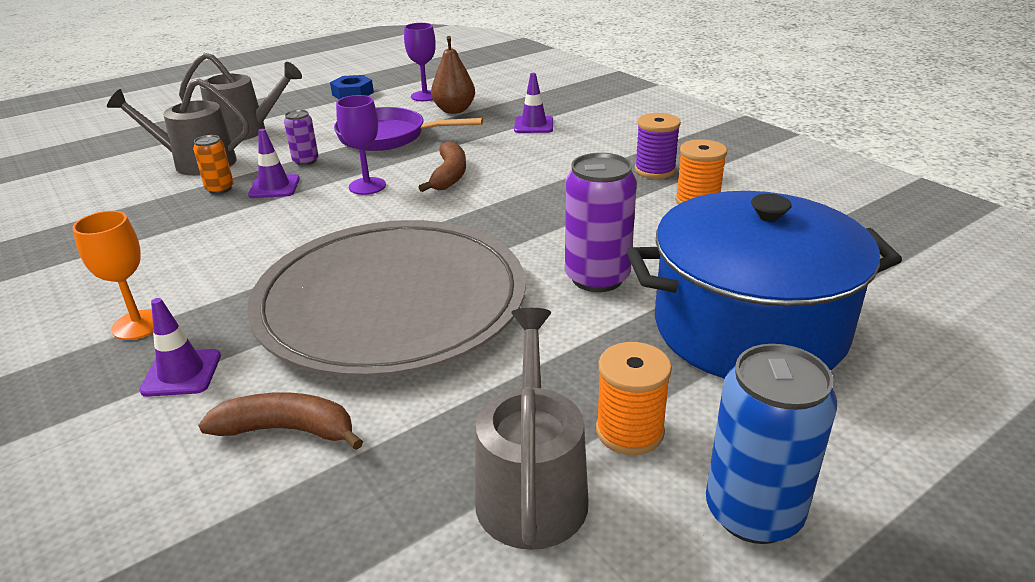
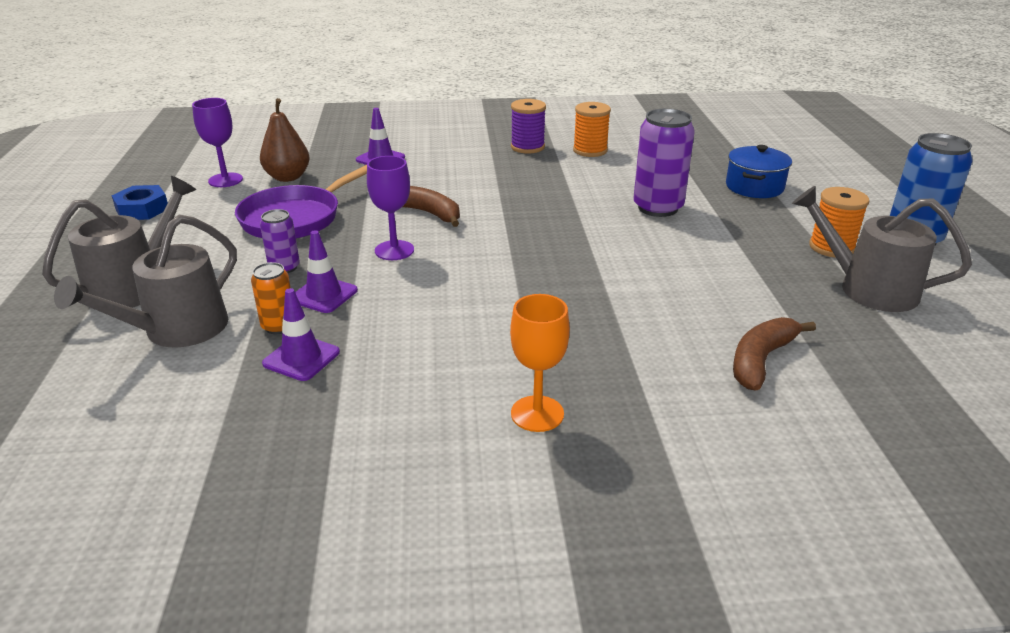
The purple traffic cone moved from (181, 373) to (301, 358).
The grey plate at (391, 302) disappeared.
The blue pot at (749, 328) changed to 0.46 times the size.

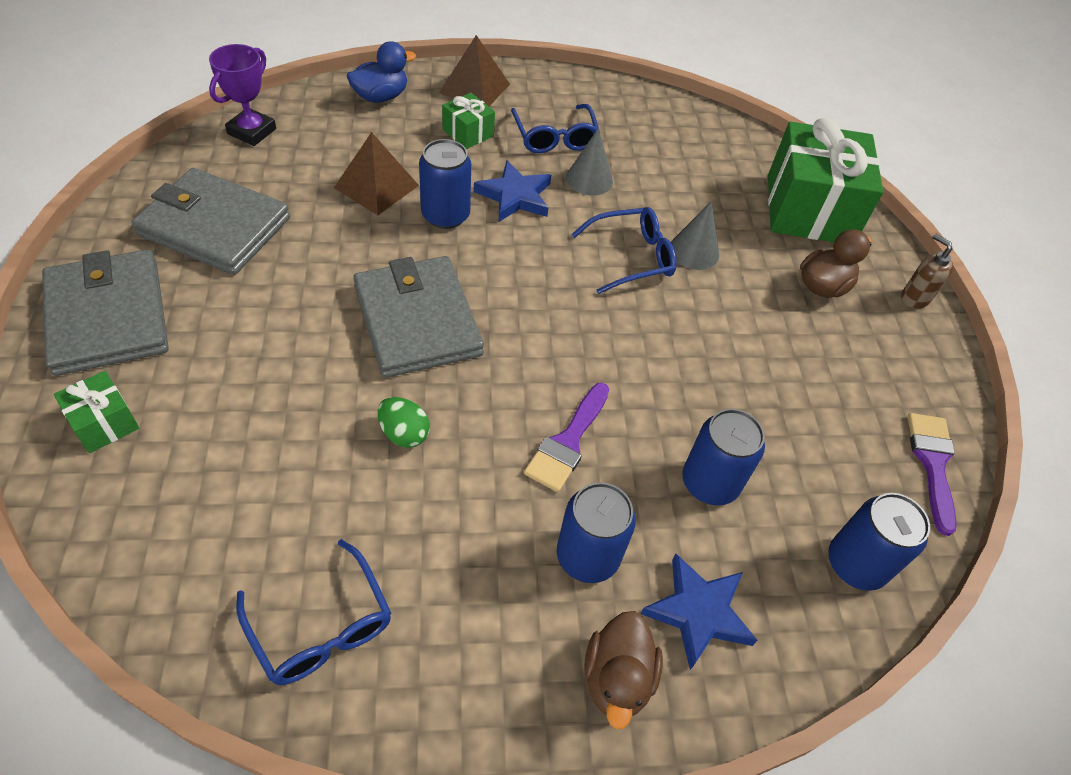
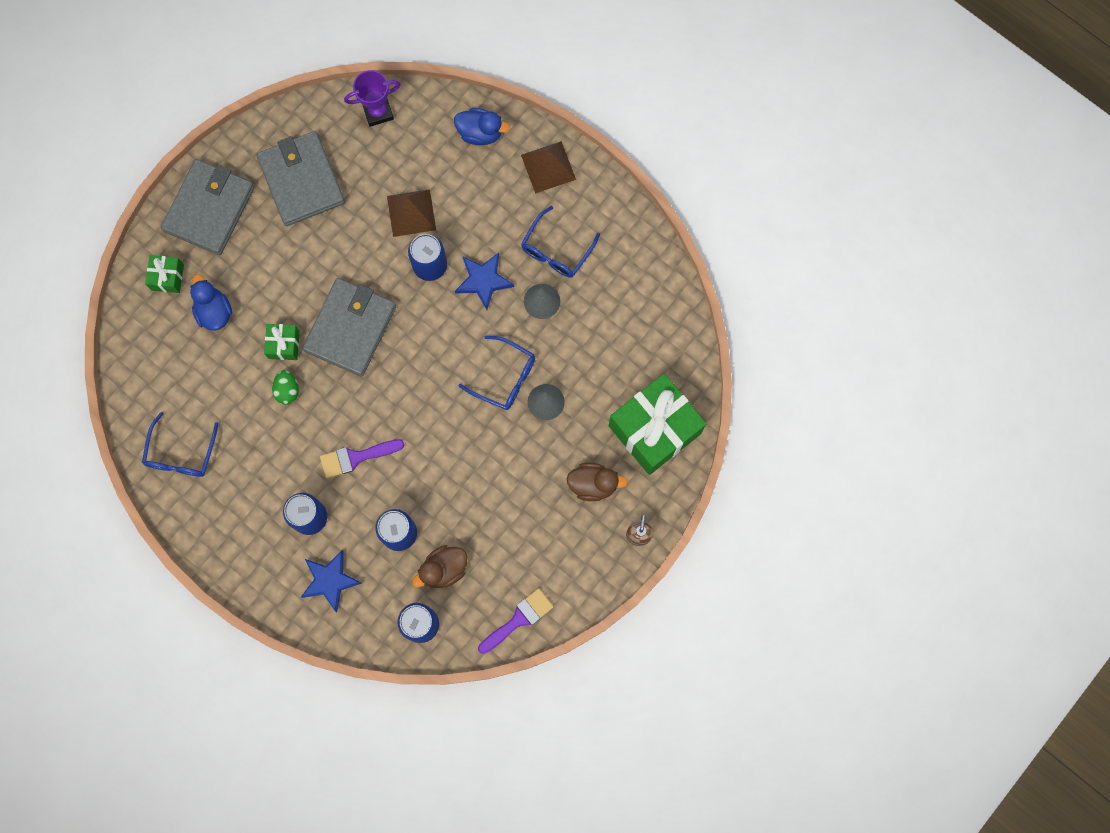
The green gift moved from (468, 133) to (284, 345).
The brown duck moved from (617, 678) to (443, 569).
The blue duck at (214, 311) appeared.

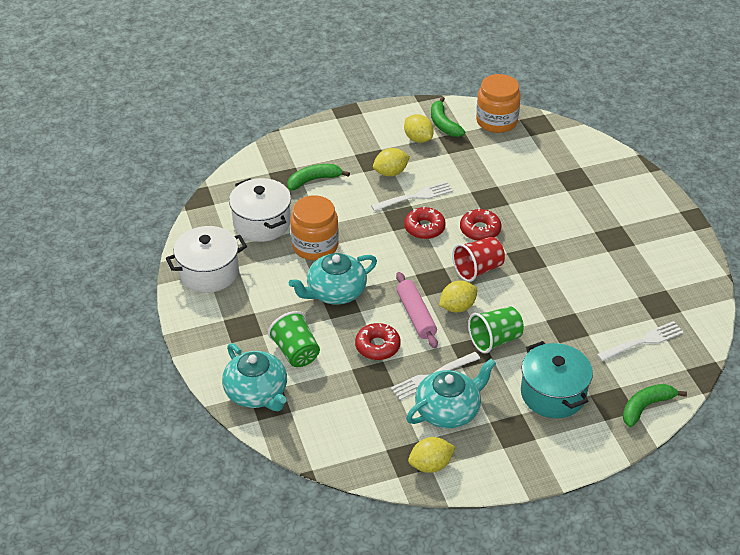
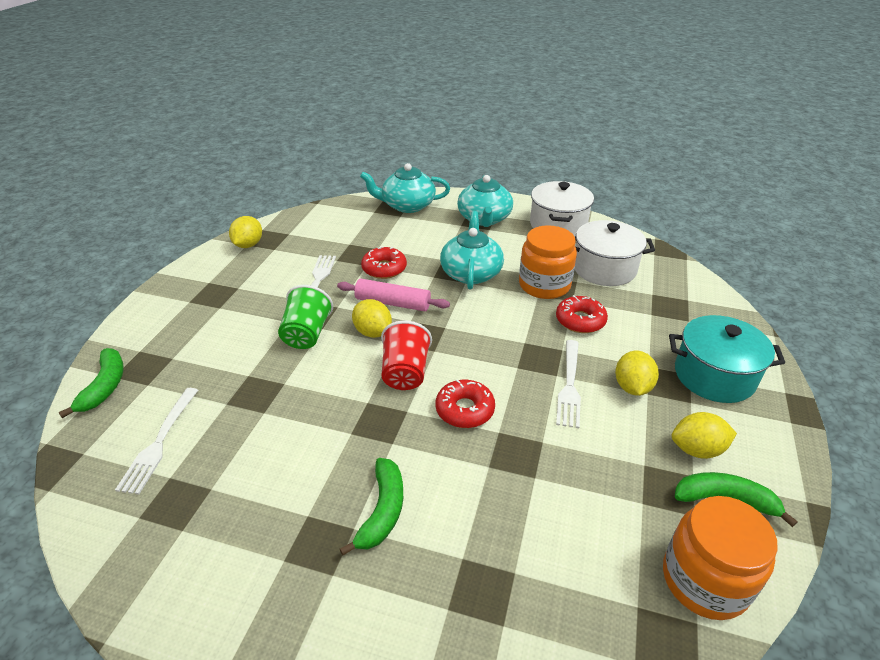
The green cup at (296, 352) disappeared.
The green banana moved from (314, 180) to (382, 511).
The red donut moved from (424, 228) to (580, 320).
The turquoise teapot moved from (448, 410) to (484, 219).
The yellow lemon at (457, 307) turned 45 degrees counterclockwise.
The turquoise pot moved from (553, 394) to (714, 376).

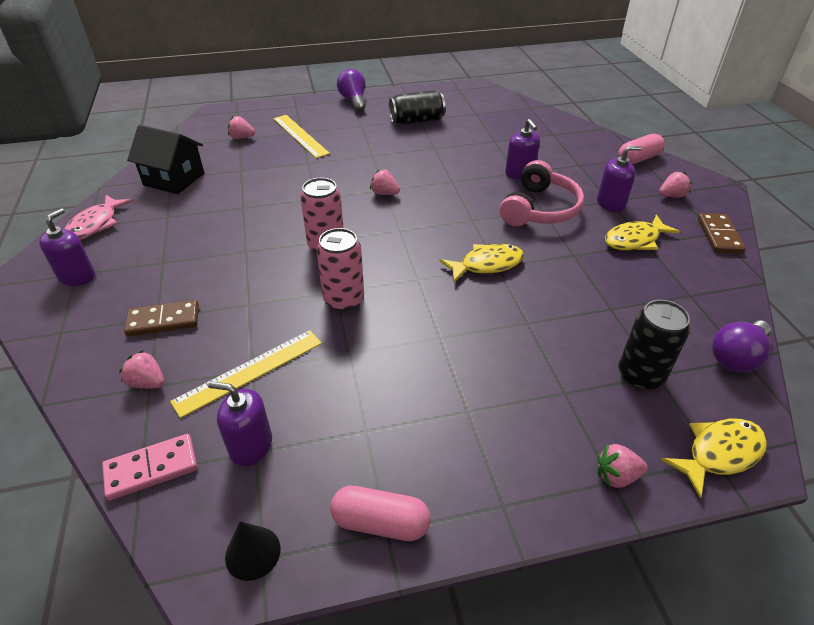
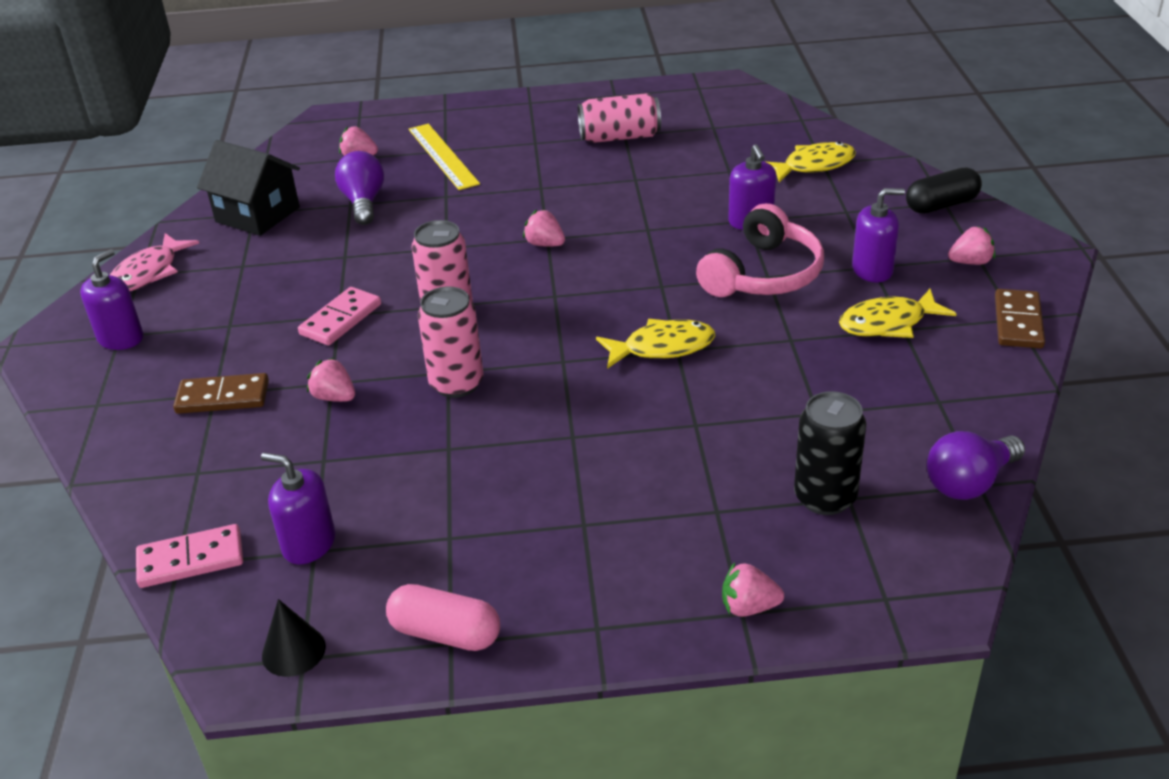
The pink strawberry moved from (147, 383) to (334, 397).
The yellow ruler at (249, 371) disappeared.
The purple light bulb moved from (353, 101) to (363, 202).
The black can at (416, 121) became the pink can at (619, 137).
The pink capsule at (638, 159) became the black capsule at (941, 205).
The yellow fish moved from (719, 453) to (813, 166).
The pink domino at (341, 319) appeared.

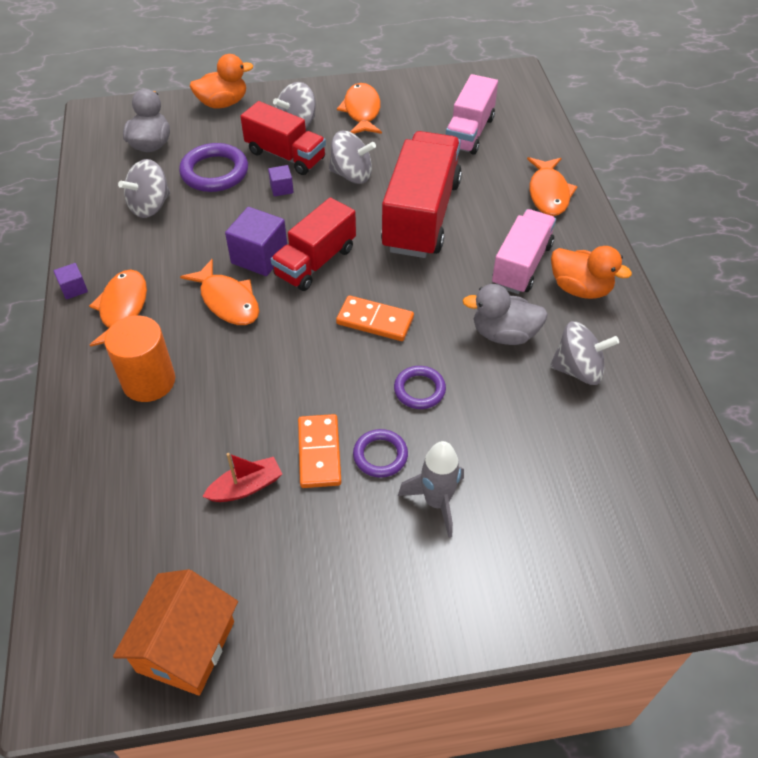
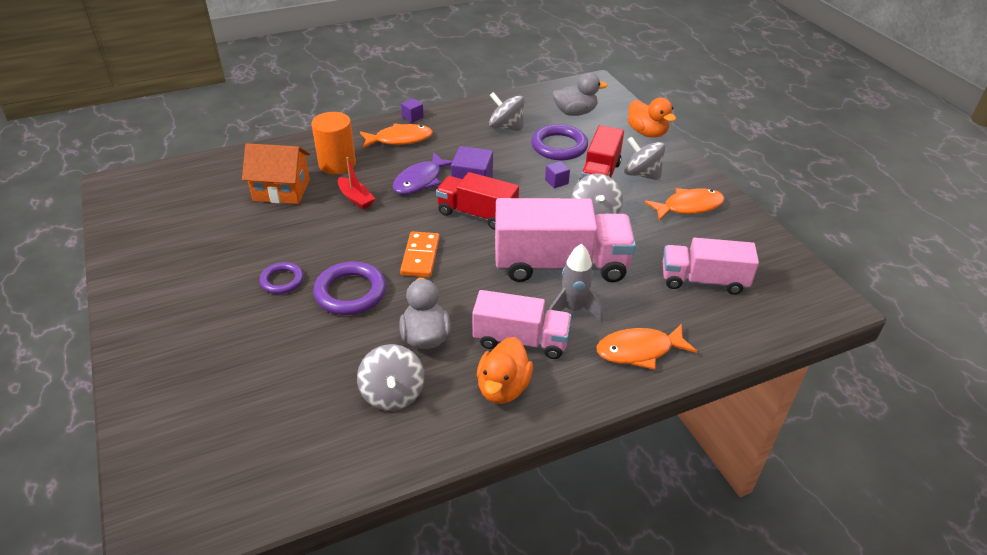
The orange house moved from (186, 646) to (281, 190).
The orange fish at (228, 301) became the purple fish at (420, 181).
The red boat moved from (246, 487) to (356, 198).
The orange domino at (319, 453) disappeared.
The red truck at (421, 216) became the pink truck at (560, 264).
The purple ring at (419, 390) changed to 1.64 times the size.
The grey rocket moved from (436, 502) to (573, 309).

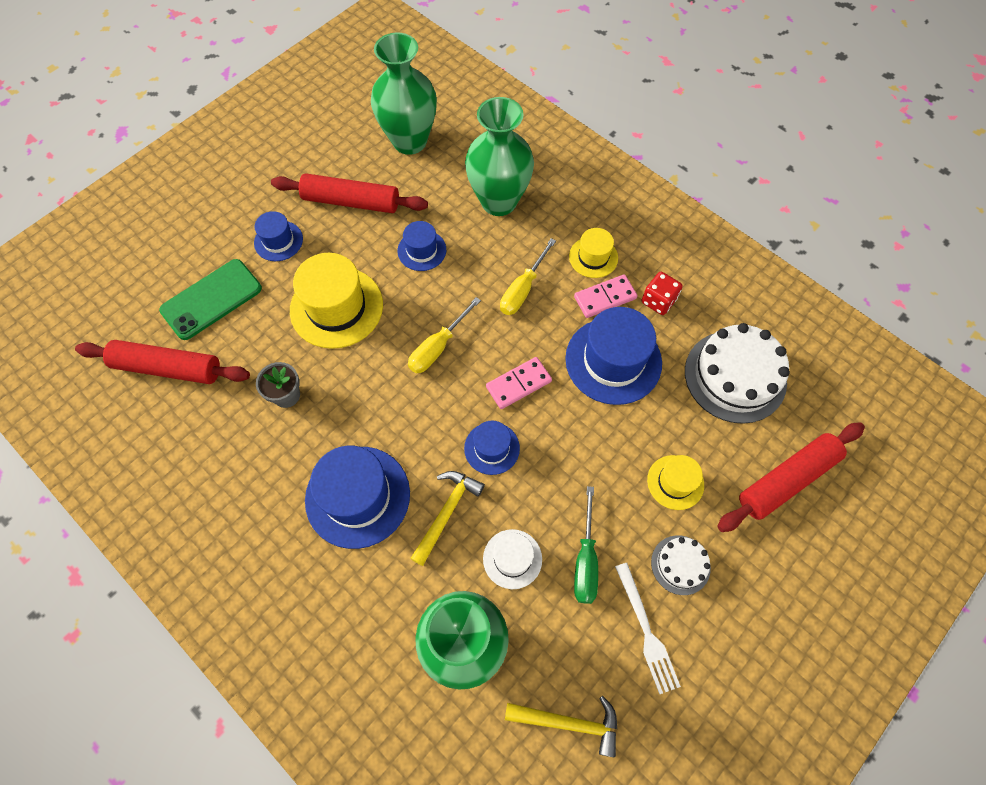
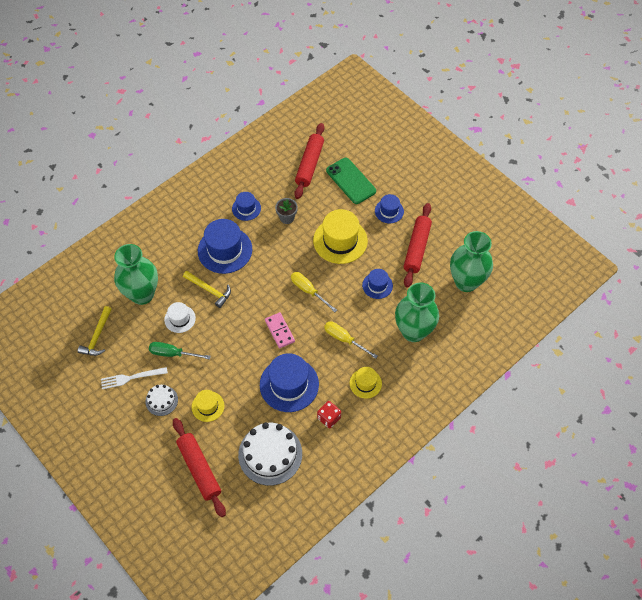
The blue hat moved from (492, 448) to (246, 208).
The pink domino at (605, 298) disappeared.

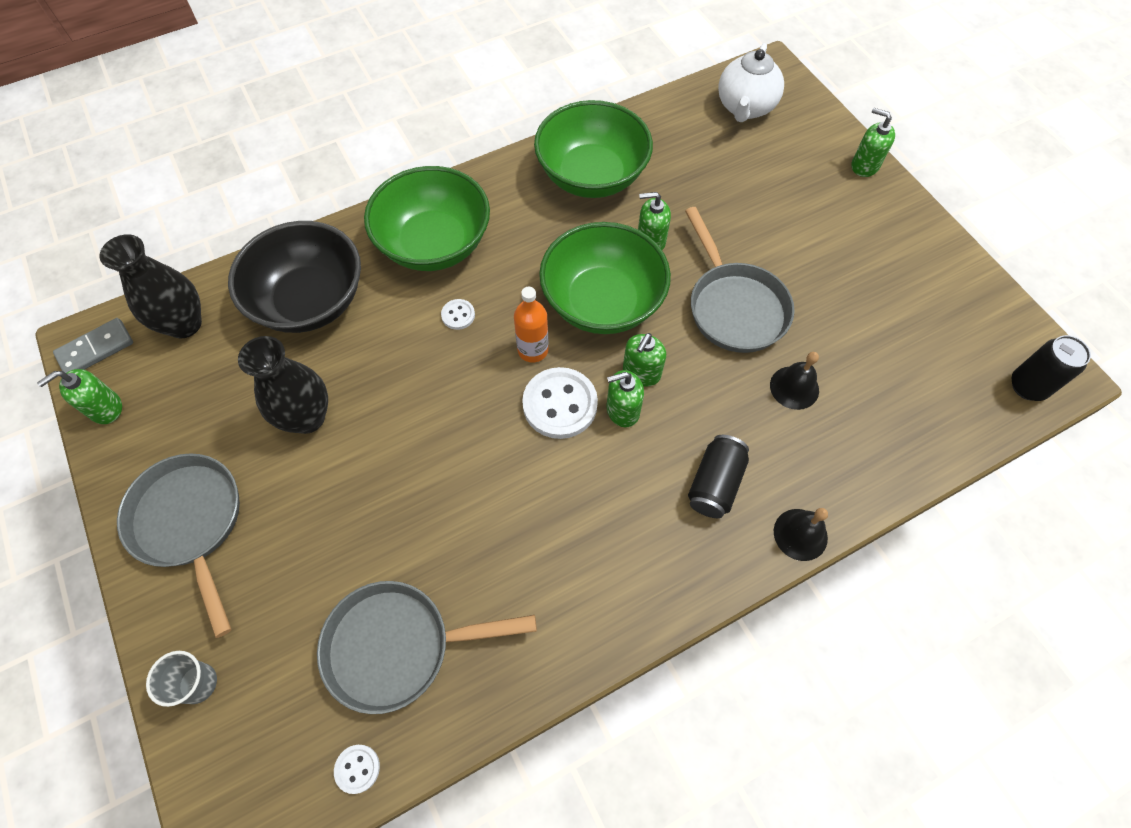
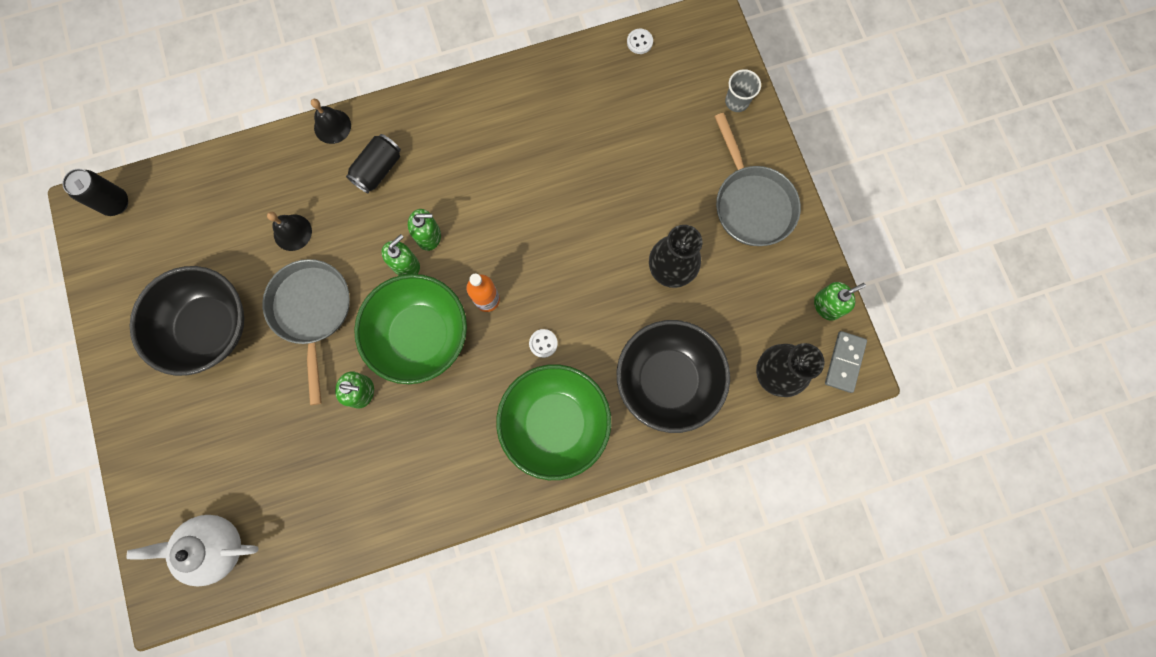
The grey domino at (96, 349) turned 45 degrees counterclockwise.
The grey pan at (397, 646) disappeared.
The white button at (560, 404) disappeared.
The green bowl at (592, 176) disappeared.
The white teapot at (745, 108) turned 120 degrees counterclockwise.
The green soap dispenser at (864, 166) disappeared.
The black bowl at (209, 327) appeared.

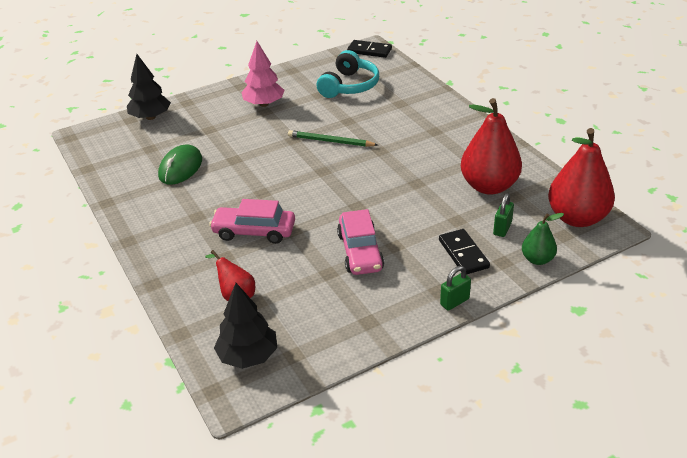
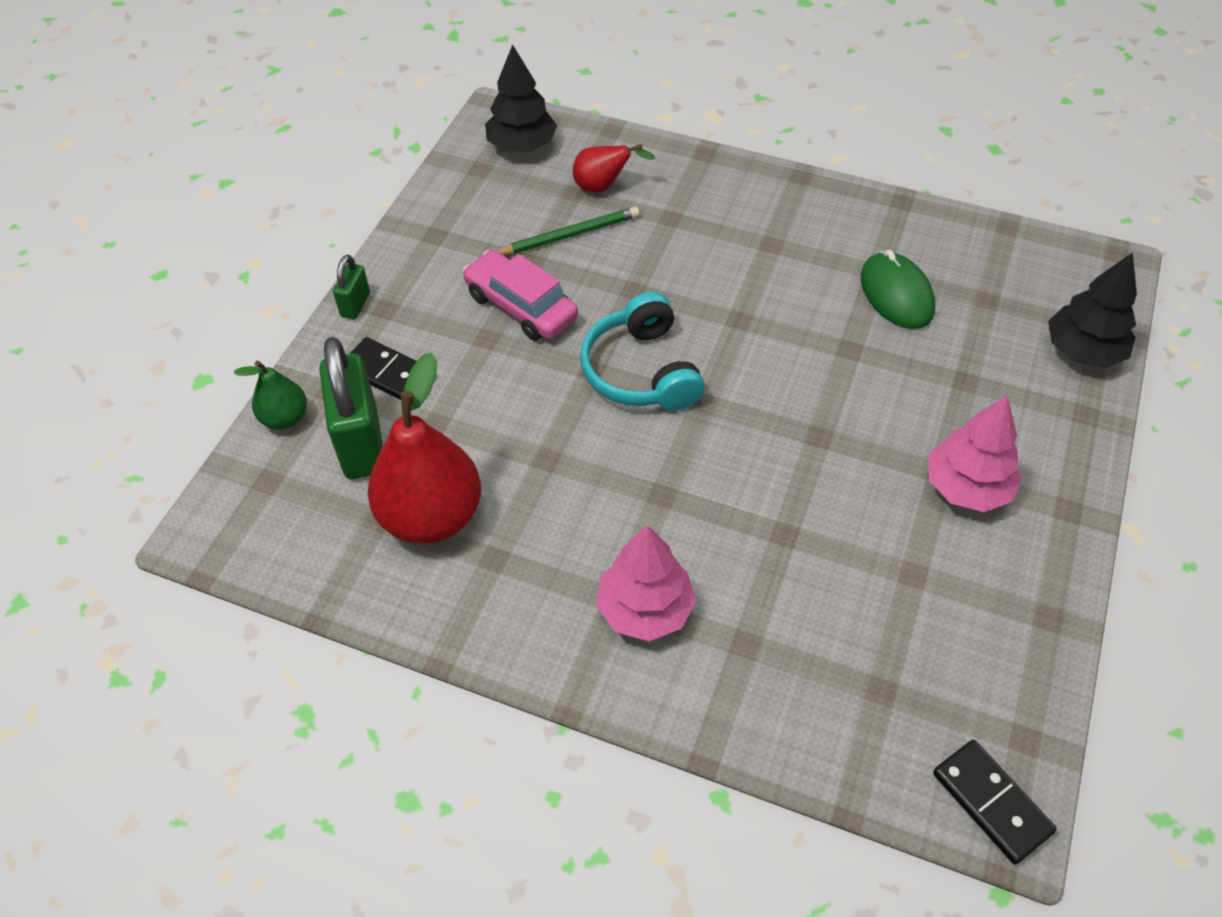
The pink car at (254, 231) disappeared.
The green pencil moved from (330, 141) to (569, 235).
The turquoise headphones moved from (349, 86) to (641, 371).
The black domino at (369, 51) turned 75 degrees clockwise.
The green padlock at (502, 229) changed to 2.05 times the size.
The red pear at (577, 218) disappeared.
The pink tree at (645, 609) appeared.

